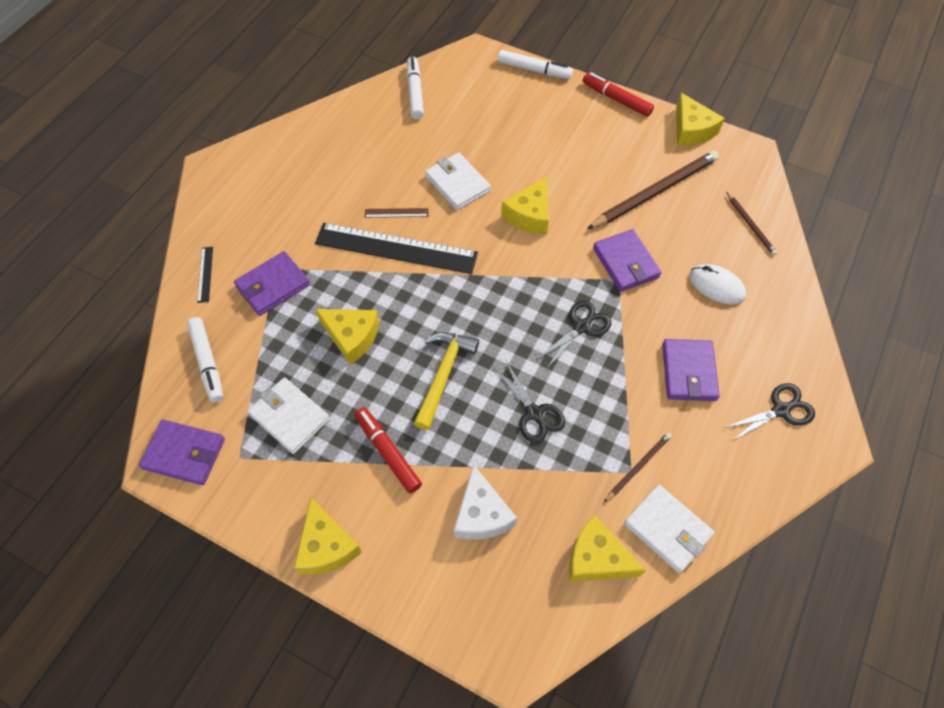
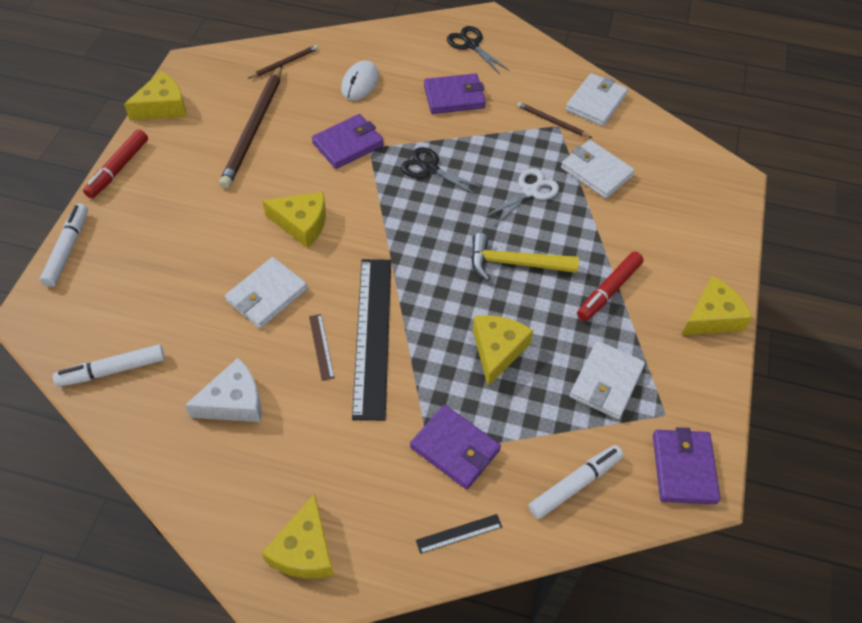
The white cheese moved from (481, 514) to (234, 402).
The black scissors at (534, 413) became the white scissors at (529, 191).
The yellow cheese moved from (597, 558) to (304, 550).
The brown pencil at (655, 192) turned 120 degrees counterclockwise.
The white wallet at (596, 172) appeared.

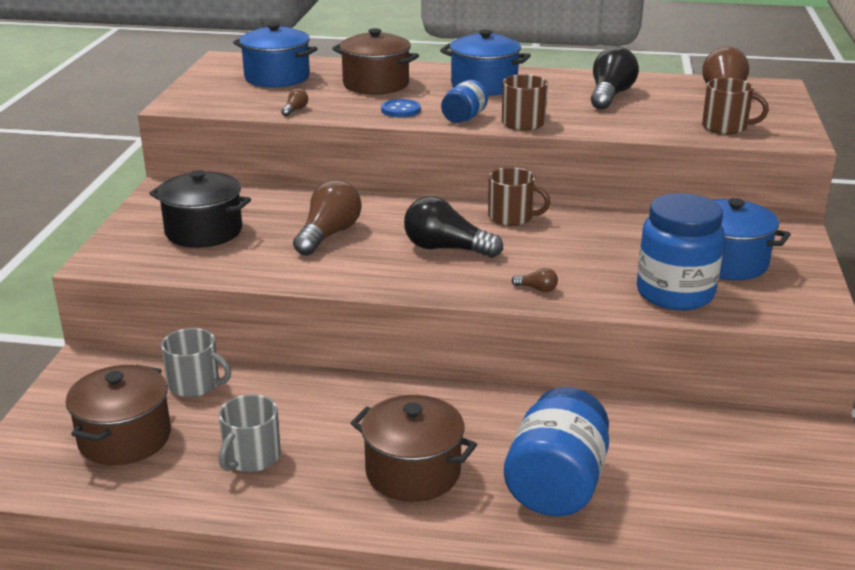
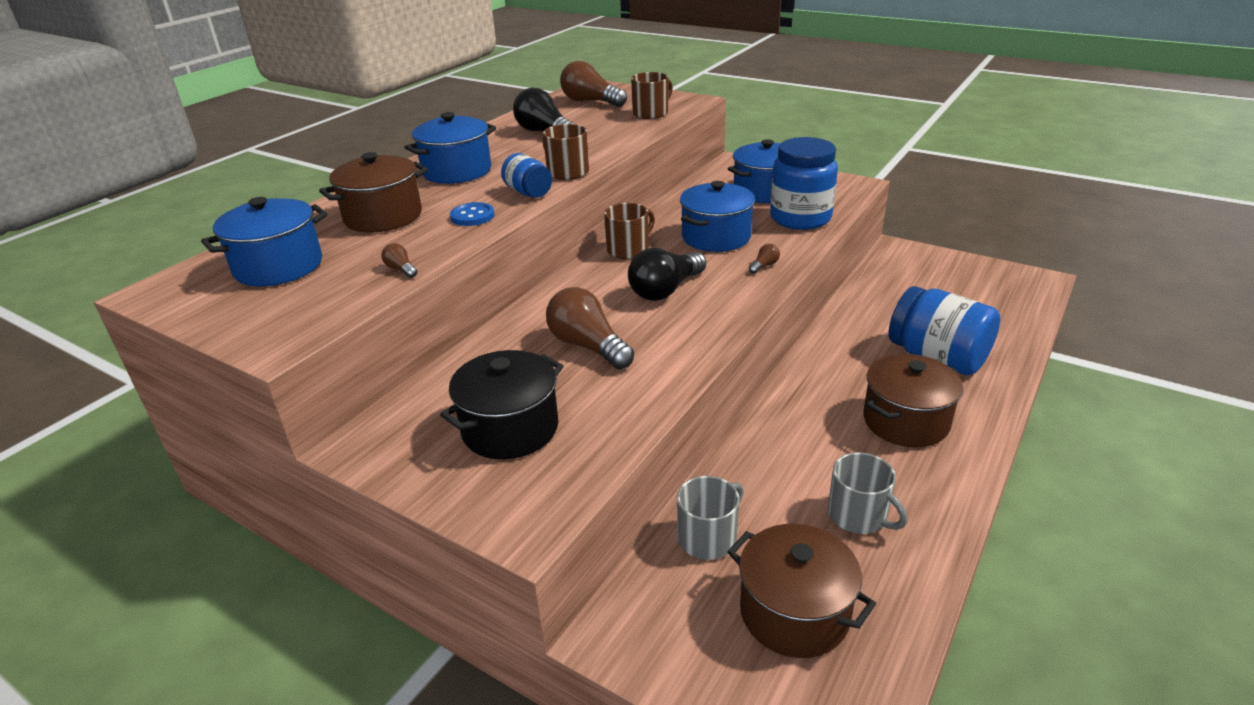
The blue pot at (716, 237) appeared.

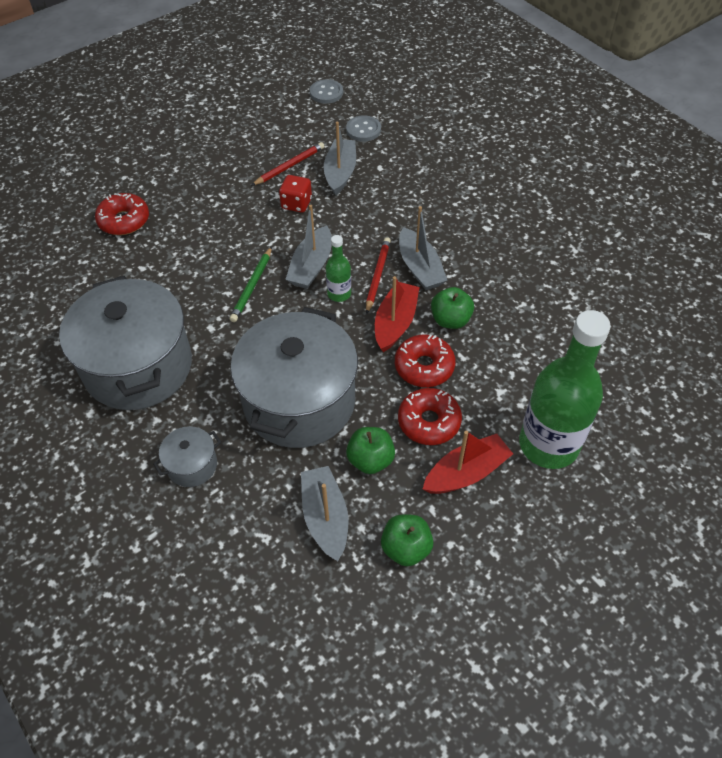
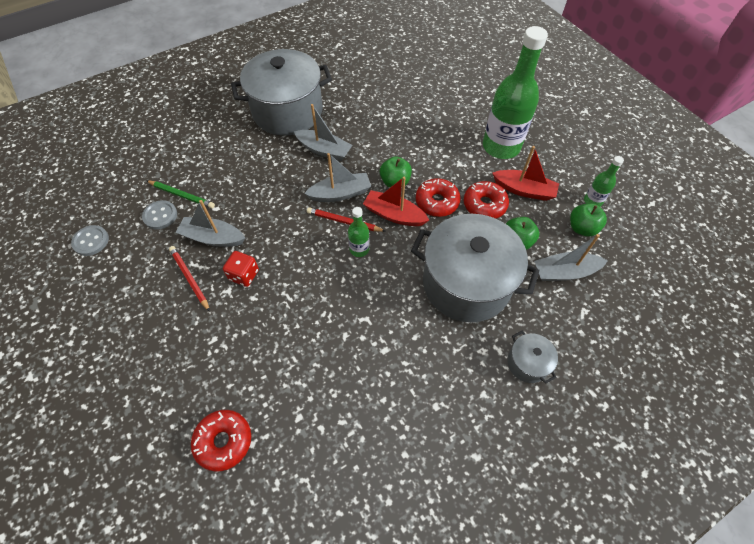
The grey pot moved from (138, 367) to (287, 111).
The green pencil moved from (252, 286) to (182, 195).
The grey boat moved from (311, 266) to (324, 150).
The red boat at (466, 473) turned 135 degrees clockwise.
The green bottle at (592, 201) appeared.

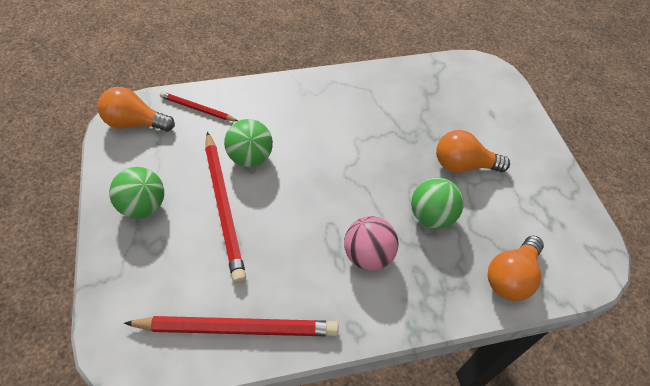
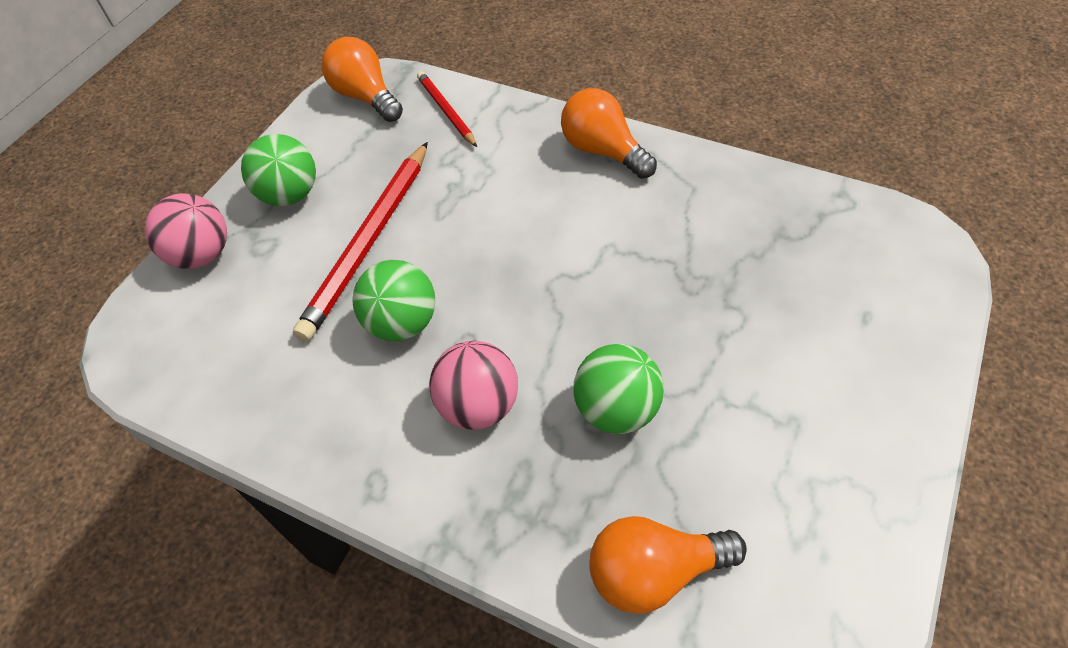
The red pencil at (237, 328) disappeared.
The green ball moved from (250, 157) to (402, 323).
The orange light bulb moved from (463, 165) to (603, 151).
The pink ball at (202, 255) appeared.

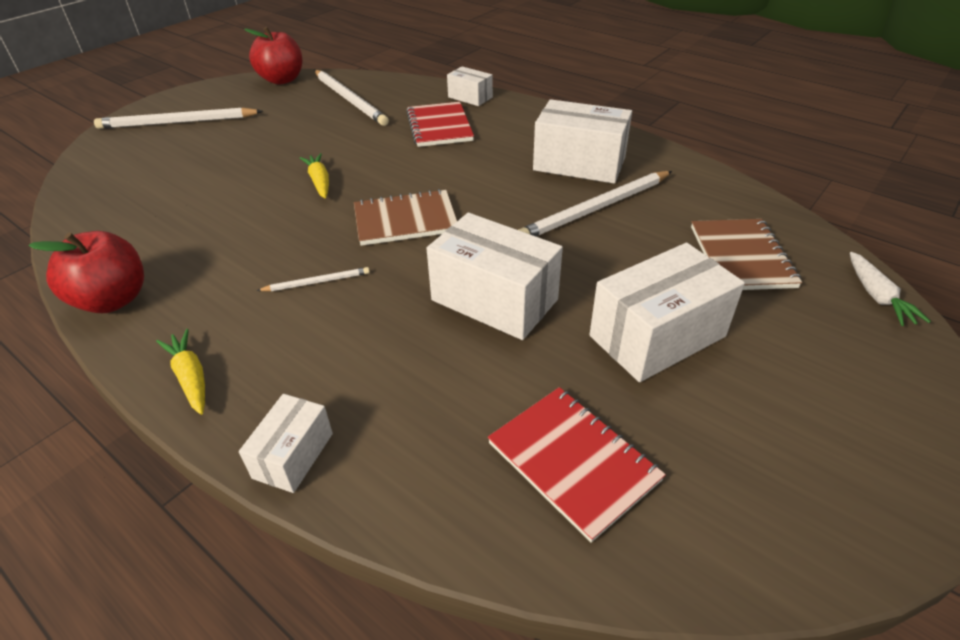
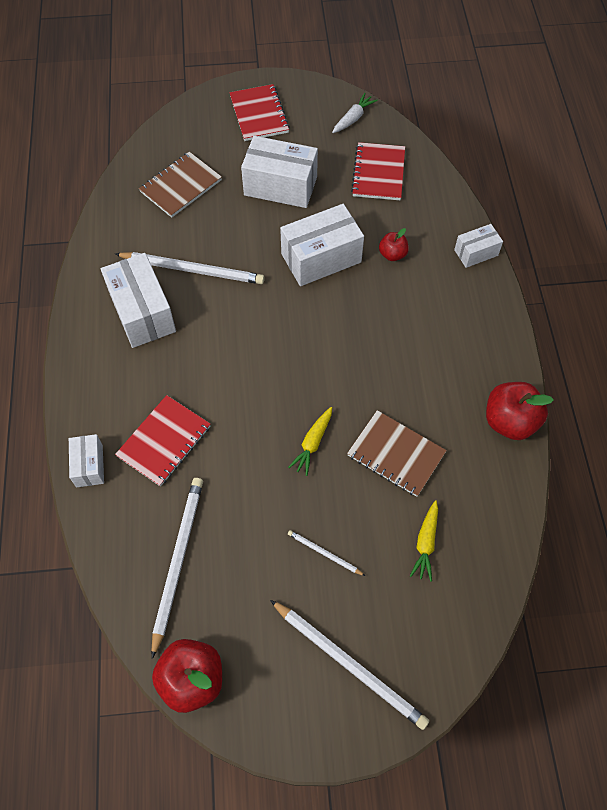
The yellow carrot moved from (190, 377) to (425, 543).
The white pencil moved from (317, 282) to (324, 553).
The brown notebook moved from (405, 220) to (396, 454).
The white box at (494, 300) turned 75 degrees clockwise.
The white carrot moved from (877, 296) to (353, 118).
The red notebook at (259, 114) appeared.
The red apple at (392, 254) appeared.

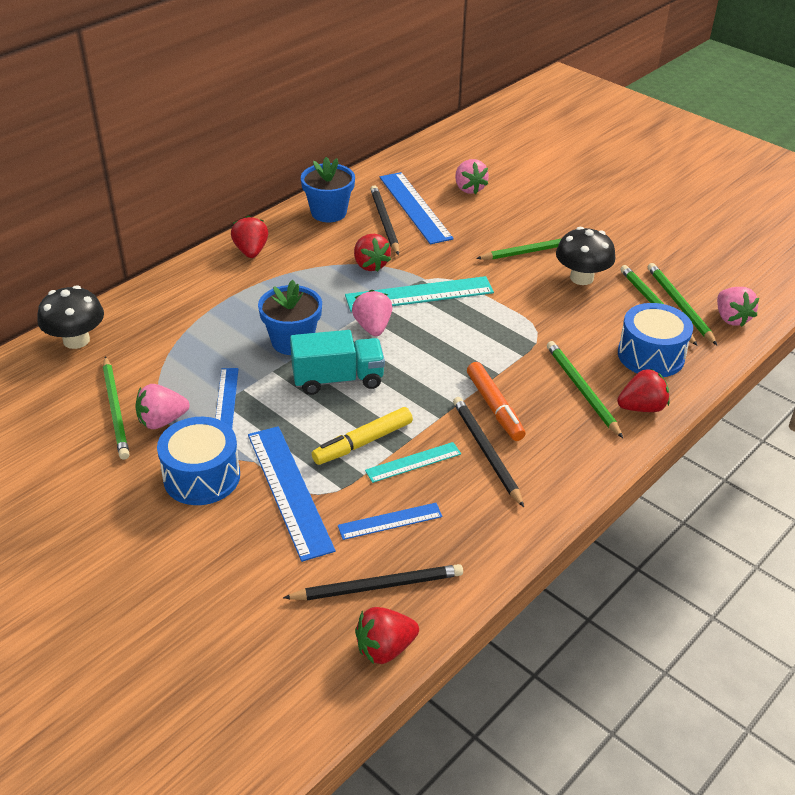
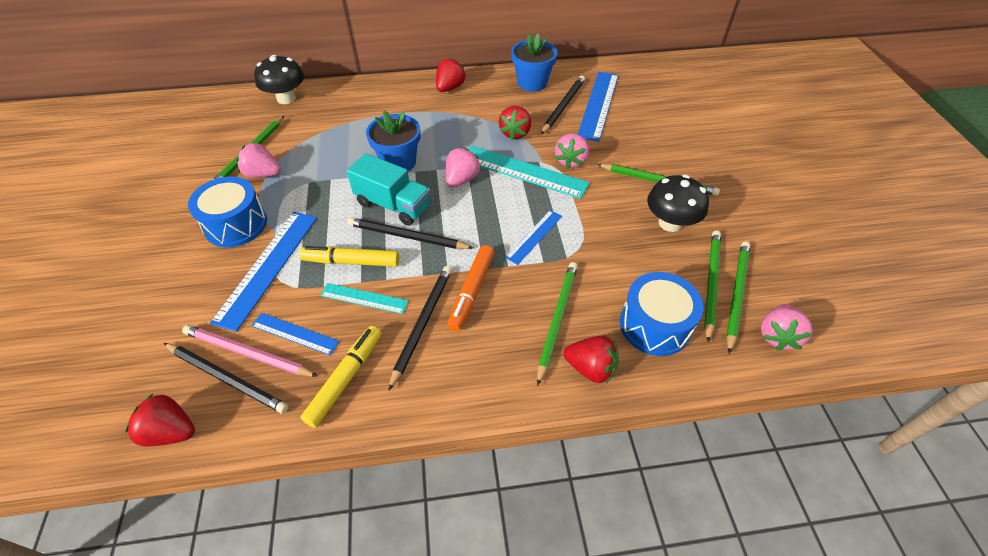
The blue ruler moved from (226, 399) to (534, 236).
The pink strawberry moved from (469, 189) to (571, 161).
The pink pencil at (247, 353) appeared.
The yellow marker at (346, 378) appeared.
The black pencil at (407, 236) appeared.

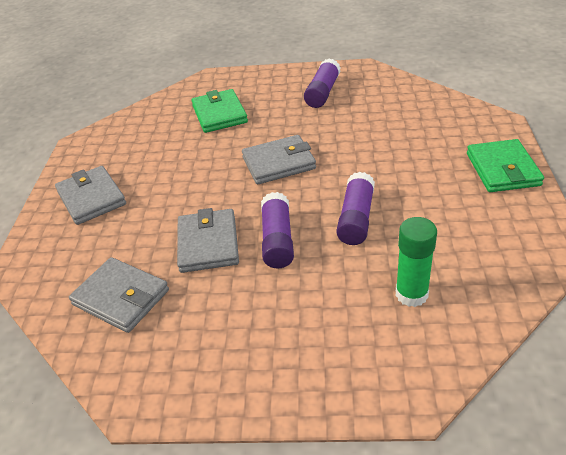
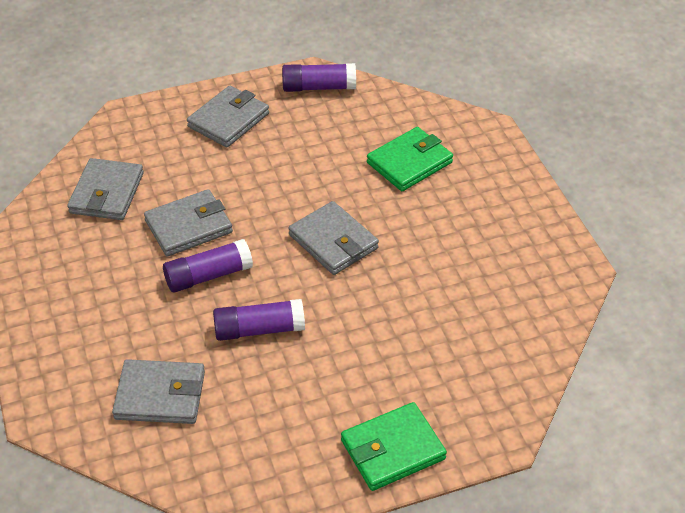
The purple glue stick moved from (322, 92) to (319, 87).
The green glue stick at (411, 294) was replaced by the grey wallet at (160, 395).

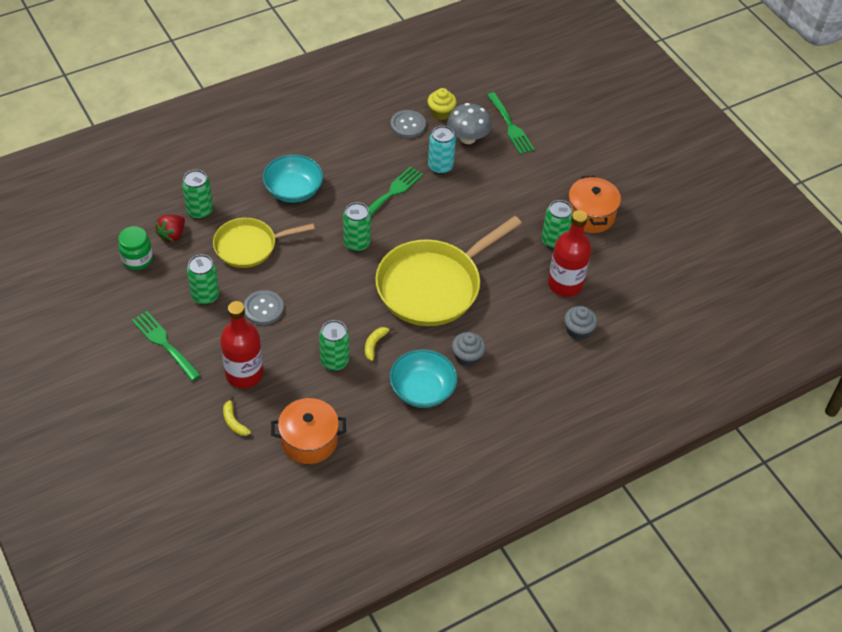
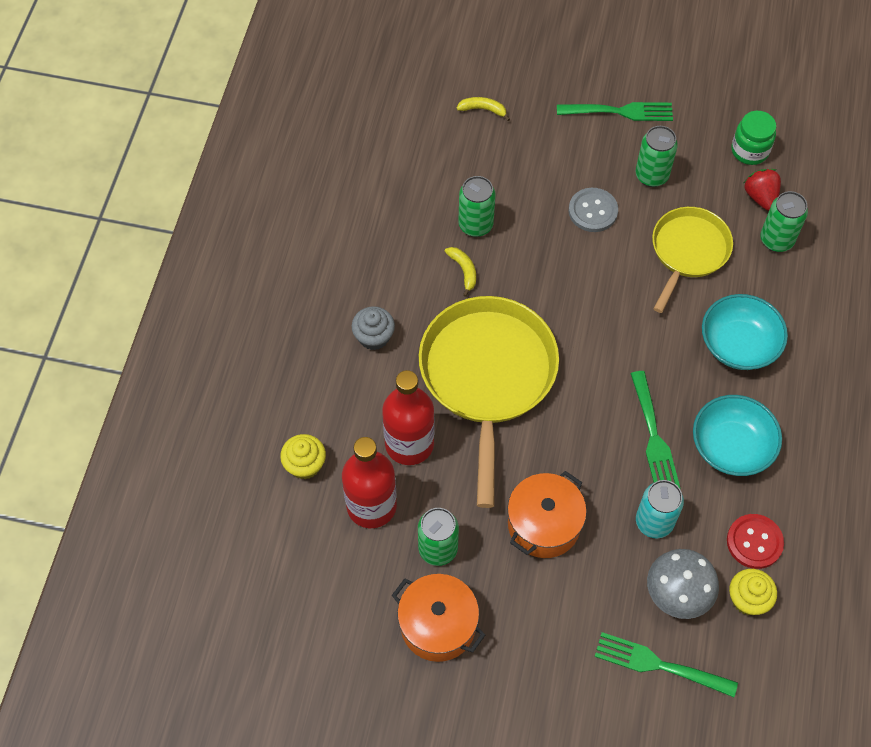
The red bottle moved from (244, 374) to (409, 444).
The orange pot moved from (309, 440) to (544, 524).
The green can at (357, 243) disappeared.
The turquoise bowl moved from (422, 389) to (731, 446).
The grey button at (408, 125) became the red button at (754, 542).
The grey cupcake at (578, 330) became the yellow cupcake at (305, 465).

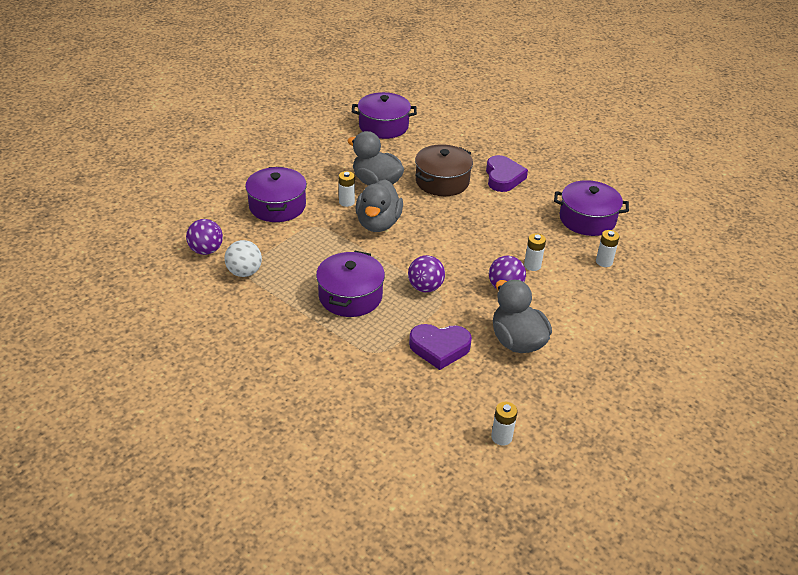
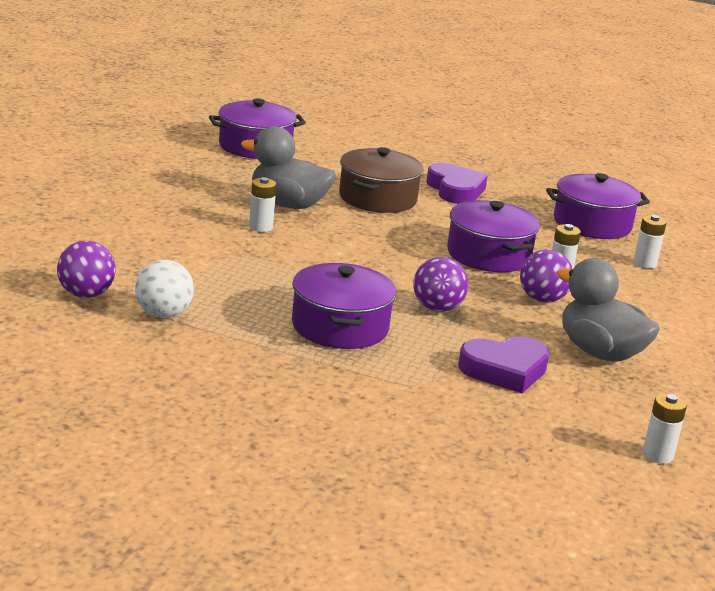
The purple pot moved from (277, 206) to (488, 255).
The grey duck at (378, 223) disappeared.

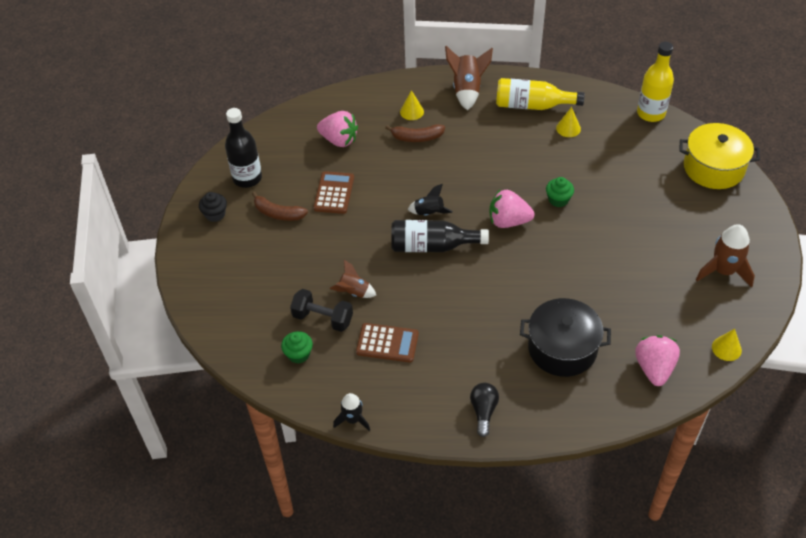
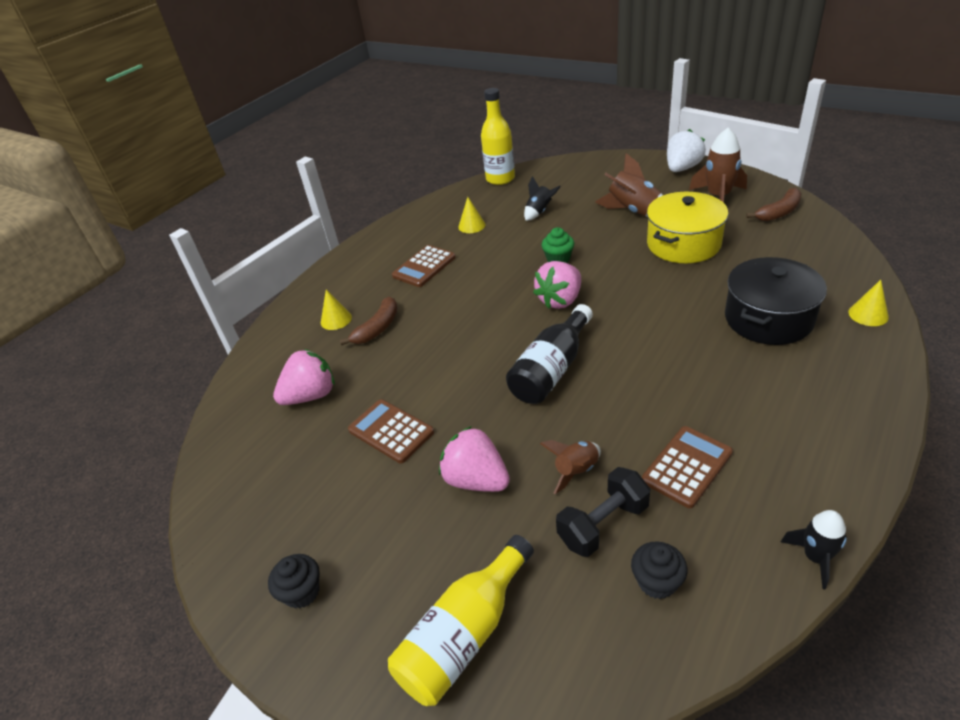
The black bottle at (247, 178) disappeared.
The brown banana moved from (278, 213) to (779, 212).
The green cupcake at (298, 354) became the black cupcake at (657, 582).
The black rocket moved from (429, 213) to (539, 212).
The brown rocket moved from (467, 90) to (633, 211).
The black light bulb at (483, 411) disappeared.
The yellow bottle moved from (532, 105) to (464, 635).
The pink strawberry moved from (654, 368) to (476, 480).
The yellow pot moved from (713, 168) to (683, 244).
The yellow cone moved from (726, 348) to (868, 314).
The brown calculator at (424, 267) appeared.
The white strawberry at (682, 168) appeared.

